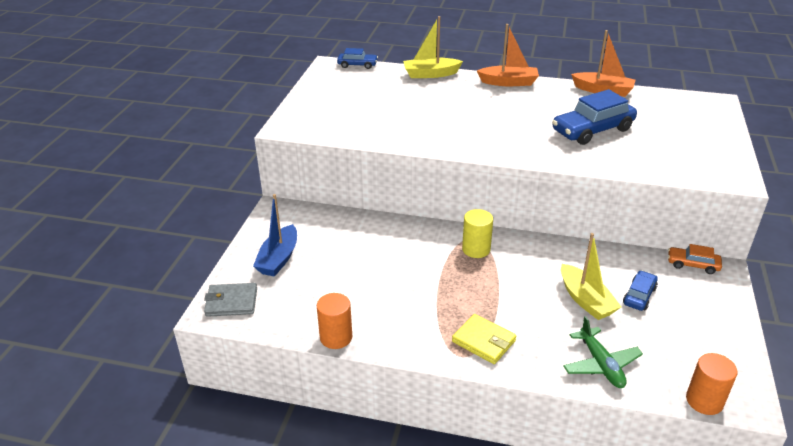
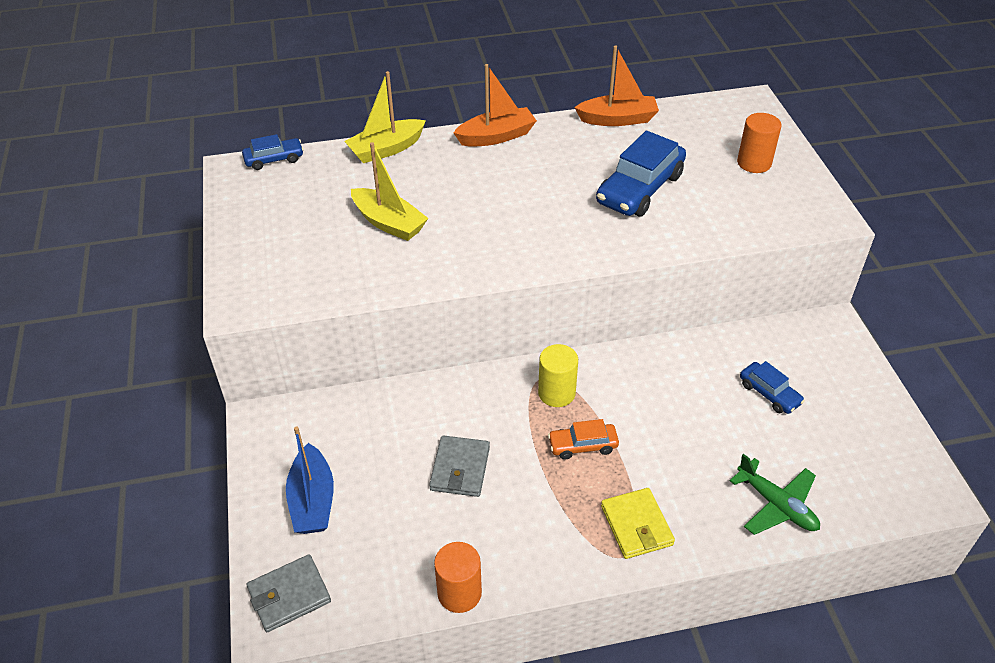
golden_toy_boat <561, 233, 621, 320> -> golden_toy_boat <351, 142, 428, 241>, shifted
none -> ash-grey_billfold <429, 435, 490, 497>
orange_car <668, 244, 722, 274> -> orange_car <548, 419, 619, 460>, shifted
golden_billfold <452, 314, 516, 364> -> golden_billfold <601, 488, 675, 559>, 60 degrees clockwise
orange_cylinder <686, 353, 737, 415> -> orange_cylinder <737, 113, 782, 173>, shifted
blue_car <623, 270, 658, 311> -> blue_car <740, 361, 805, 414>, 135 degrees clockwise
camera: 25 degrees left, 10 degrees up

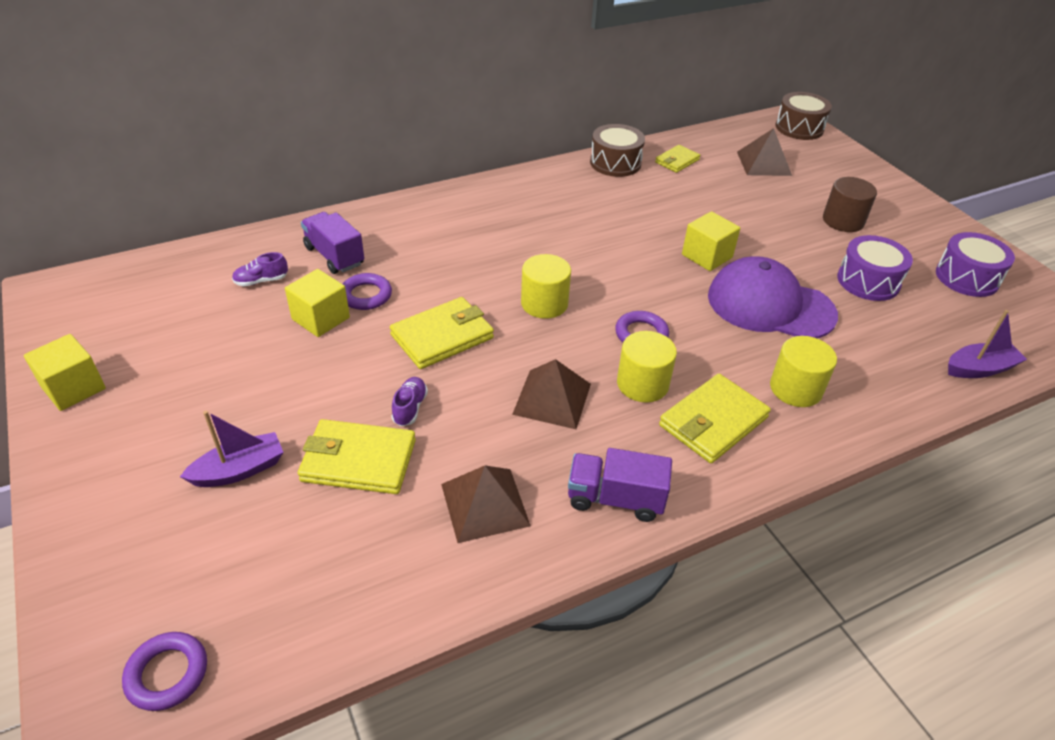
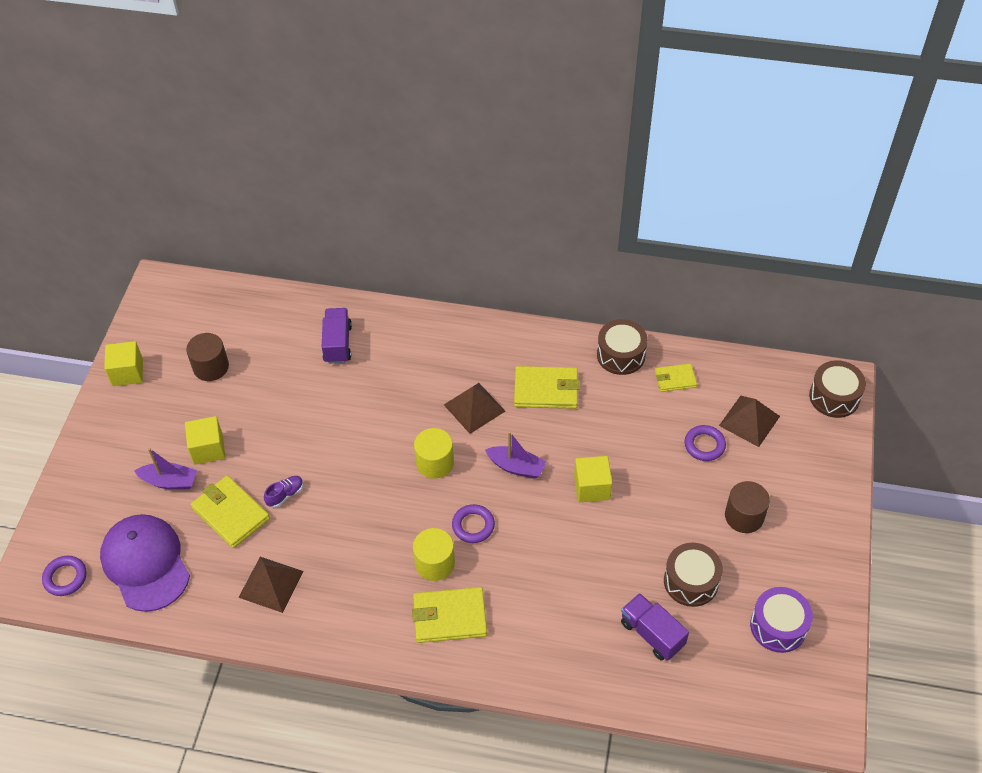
royal_purple_baseball_cap <708, 256, 838, 339> -> royal_purple_baseball_cap <100, 514, 190, 612>, shifted
golden_solid_cube <285, 269, 350, 337> -> golden_solid_cube <185, 416, 225, 465>, shifted
none -> russet_cylinder <186, 333, 229, 381>
russet_pyramid_shape <512, 359, 591, 429> -> russet_pyramid_shape <444, 383, 505, 434>, shifted
royal_purple_toy_boat <948, 310, 1027, 378> -> royal_purple_toy_boat <485, 431, 546, 479>, shifted
golden_billfold <390, 297, 494, 369> -> golden_billfold <514, 366, 580, 409>, shifted
royal_purple_toy_truck <568, 448, 672, 522> -> royal_purple_toy_truck <621, 593, 689, 661>, shifted
royal_purple_toy_drum <837, 235, 913, 301> -> russet_toy_drum <664, 543, 723, 607>
royal_purple_ring <343, 273, 392, 310> -> royal_purple_ring <684, 425, 726, 461>, shifted
royal_purple_sneaker <232, 252, 288, 286> -> none
golden_cylinder <770, 336, 837, 407> -> none
camera: 40 degrees right, 10 degrees up

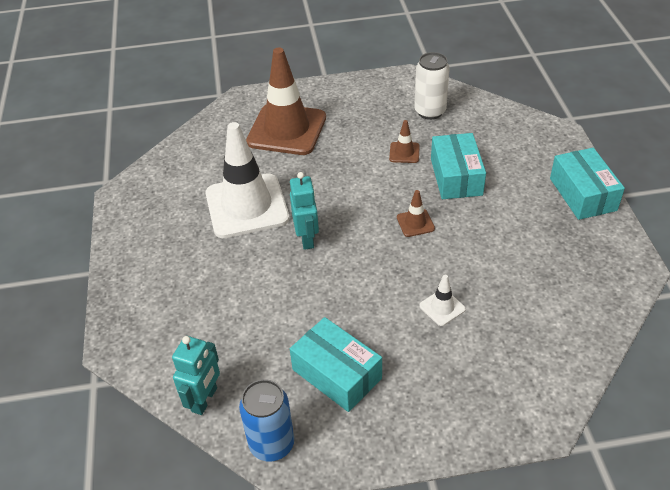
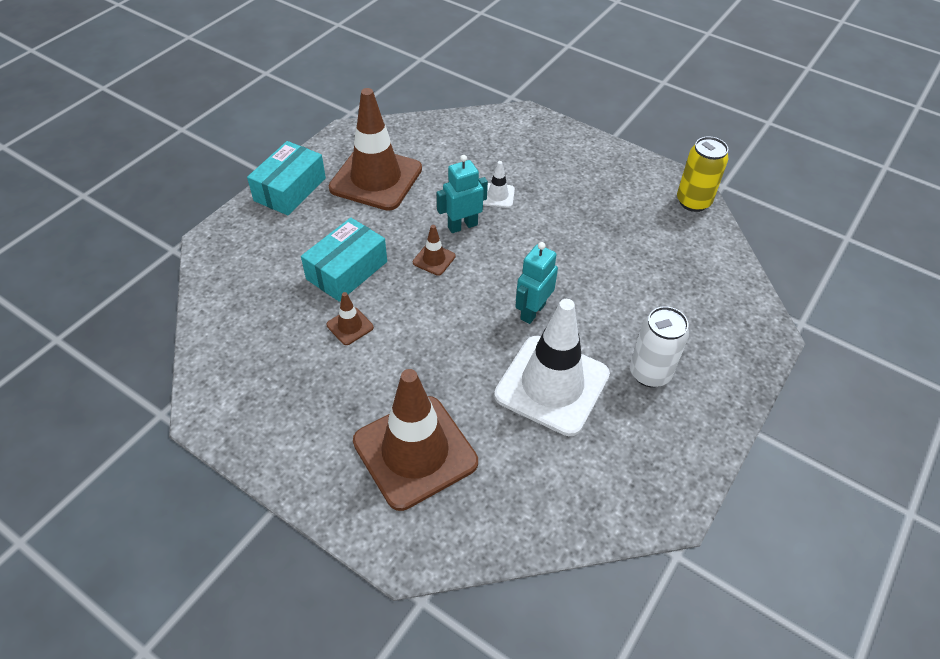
none -> russet_traffic_cone <328, 88, 422, 211>
turquoise_toy_robot <172, 336, 220, 415> -> turquoise_toy_robot <437, 155, 488, 233>, shifted
pure_white_can <414, 52, 450, 120> -> pure_white_can <630, 306, 689, 387>, shifted
blue_can <239, 379, 294, 461> -> golden_can <677, 136, 729, 212>
turquoise_parcel <290, 317, 382, 412> -> none
camera: 140 degrees left, 5 degrees up

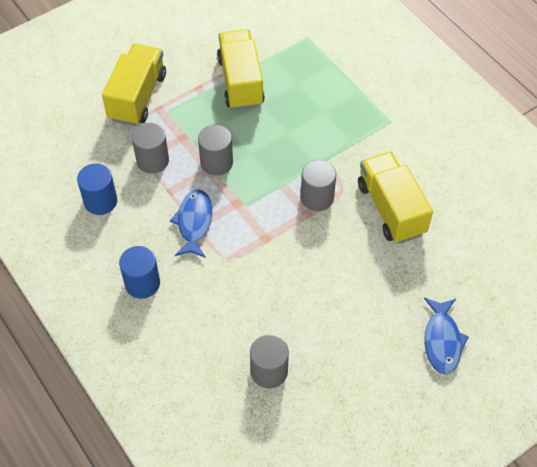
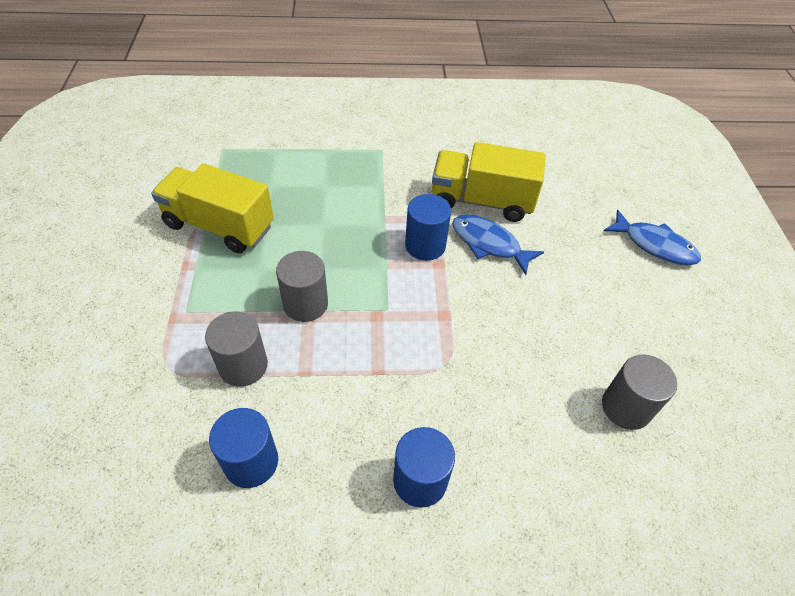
ash-grey_cylinder <301, 160, 336, 211> -> blue_cylinder <405, 194, 451, 261>
blue_fish_figure <170, 189, 212, 258> -> blue_fish_figure <452, 215, 544, 275>, shifted
golden_toy_truck <102, 44, 166, 126> -> none
camera: 60 degrees left, 5 degrees down

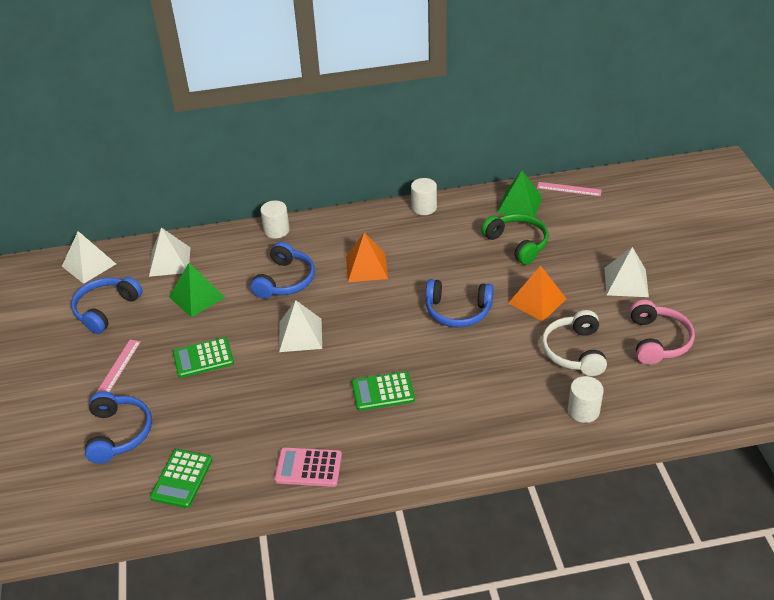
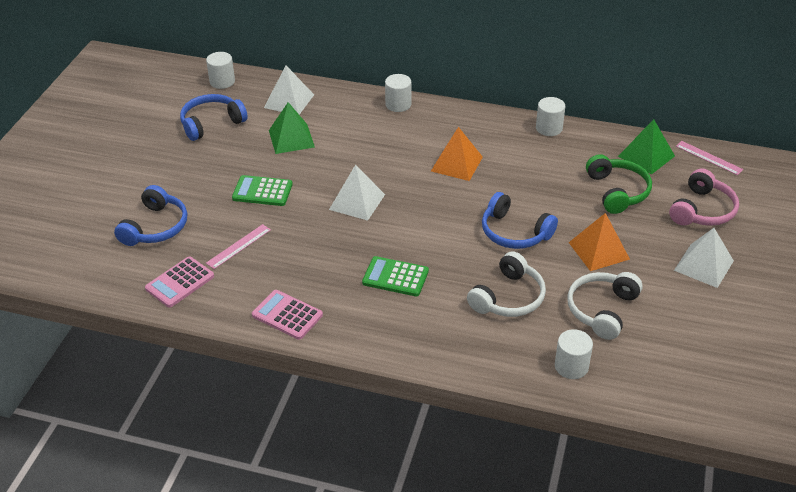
emerald_pocket_calculator <150, 449, 212, 508> -> rosy_pocket_calculator <145, 257, 214, 308>
pure_white_pyramid_shape <62, 231, 116, 284> -> pure_white_cylinder <206, 52, 235, 89>
rosy_ruler <96, 340, 141, 393> -> rosy_ruler <206, 224, 271, 269>, shifted
none -> pure_white_over-ear_headphones <467, 251, 546, 317>
rosy_over-ear_headphones <630, 300, 695, 365> -> rosy_over-ear_headphones <669, 169, 739, 226>, shifted
blue_over-ear_headphones <250, 242, 315, 299> -> none
camera: 25 degrees right, 0 degrees up

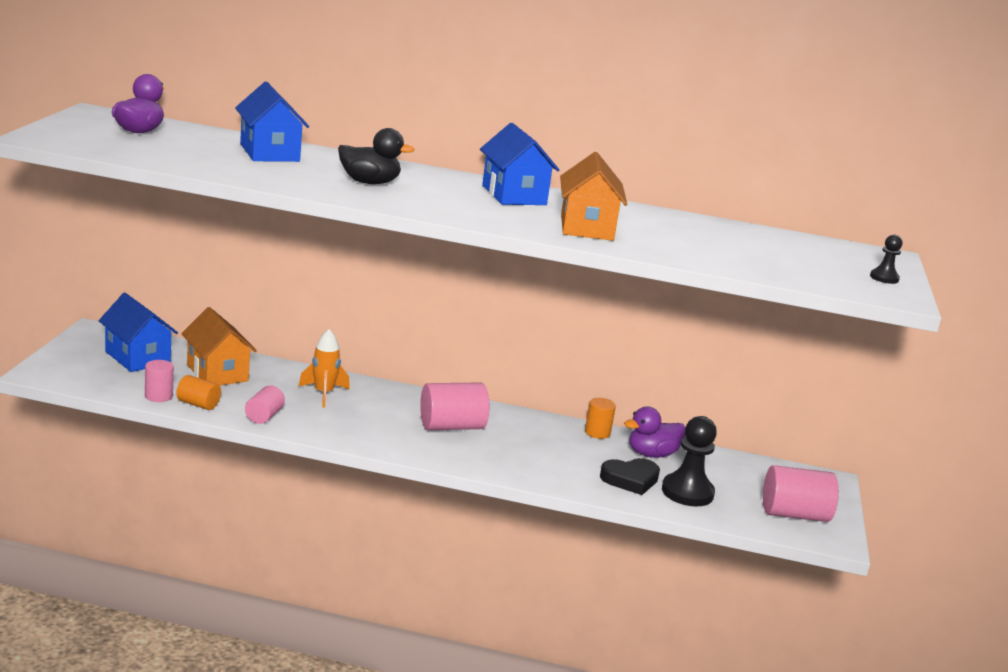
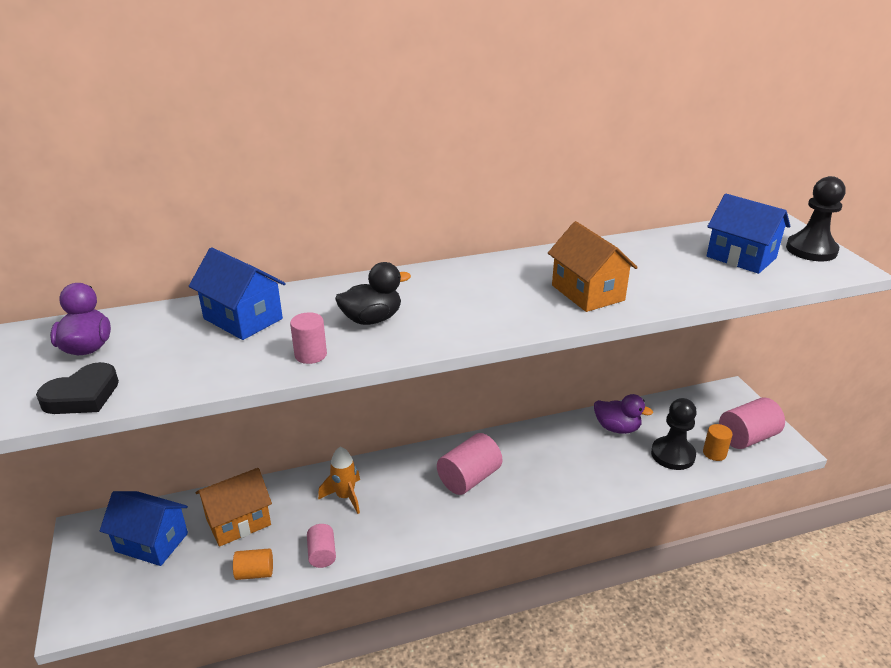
jet-black_heart <600, 458, 660, 495> -> jet-black_heart <36, 362, 119, 414>, shifted
orange_cottage <181, 307, 257, 386> -> orange_cottage <195, 468, 272, 547>, 60 degrees counterclockwise
rosy_cylinder <145, 360, 174, 402> -> rosy_cylinder <290, 312, 327, 364>, shifted
royal_purple_duck <624, 407, 685, 458> -> royal_purple_duck <594, 394, 653, 434>, 105 degrees counterclockwise
orange_cylinder <585, 398, 616, 439> -> orange_cylinder <703, 424, 733, 461>, shifted
blue_cottage <480, 123, 559, 205> -> blue_cottage <707, 193, 790, 274>, shifted
jet-black_pawn <870, 235, 902, 284> -> jet-black_pawn <786, 176, 845, 261>, x2.00
camera: 25 degrees left, 10 degrees up

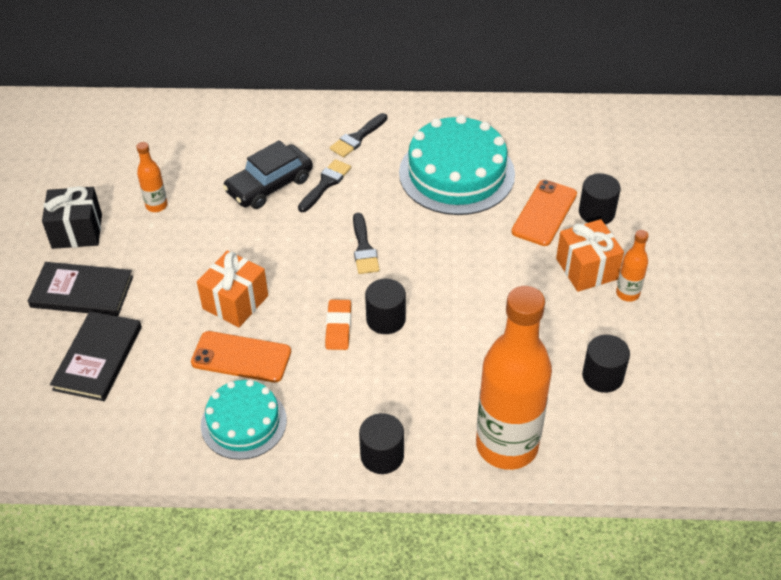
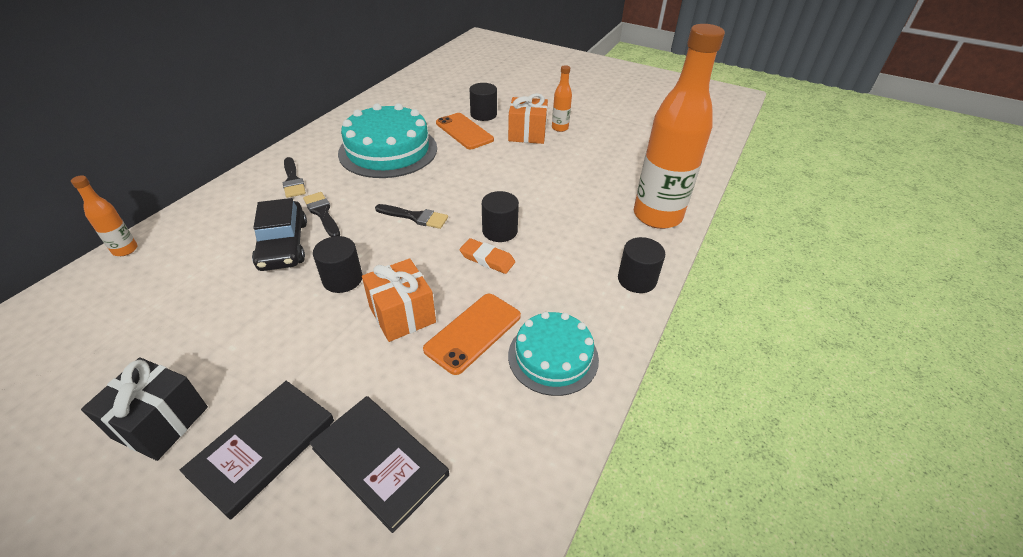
orange_bottle <136, 142, 168, 212> -> orange_bottle <71, 175, 137, 256>, shifted
jet-black_cylinder <582, 335, 630, 393> -> jet-black_cylinder <313, 236, 363, 293>, shifted
camera: 65 degrees left, 5 degrees down

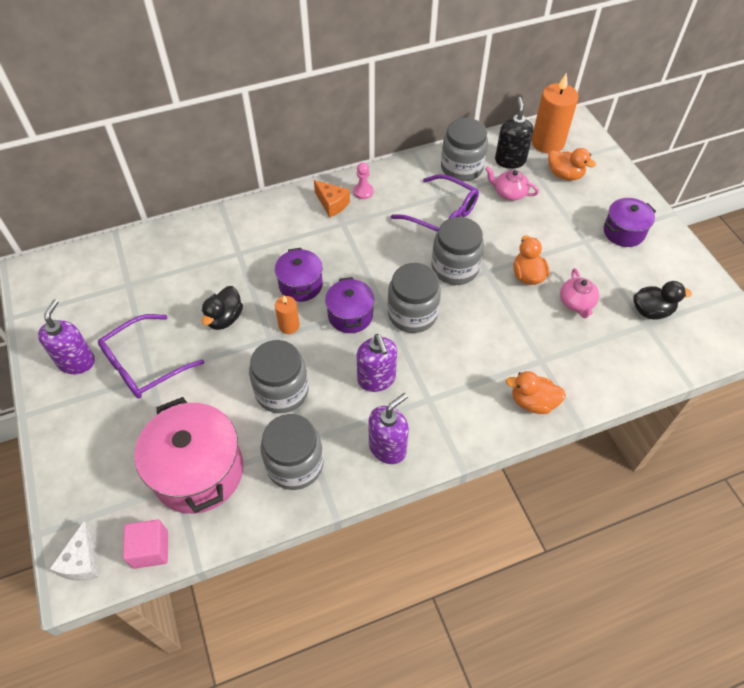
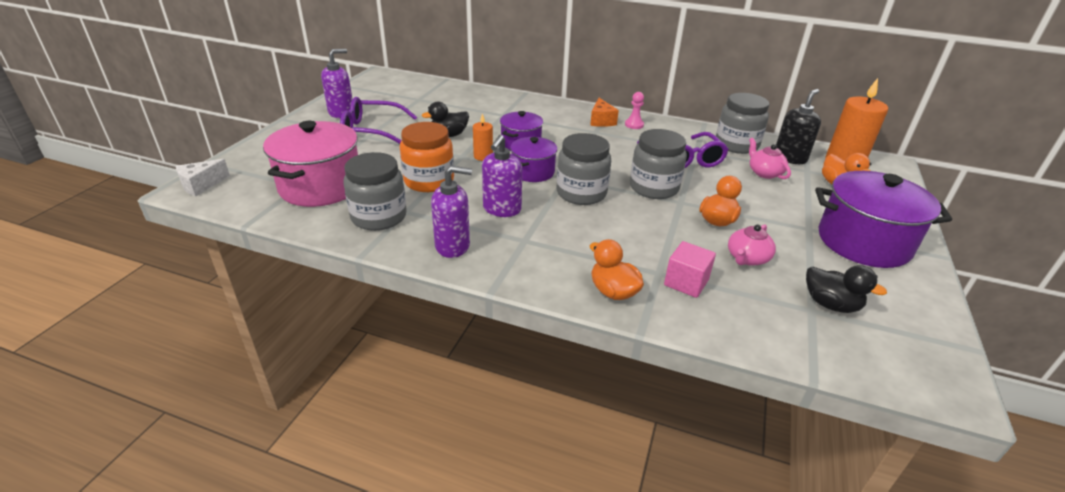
ash-grey_preserve_jar <249, 340, 309, 413> -> orange_preserve_jar <400, 122, 454, 192>
rosy_solid_cube <123, 519, 168, 569> -> rosy_solid_cube <664, 241, 716, 298>, shifted
royal_purple_stockpot <604, 198, 656, 247> -> royal_purple_stockpot <815, 171, 952, 268>, x1.74
camera: 40 degrees right, 20 degrees down

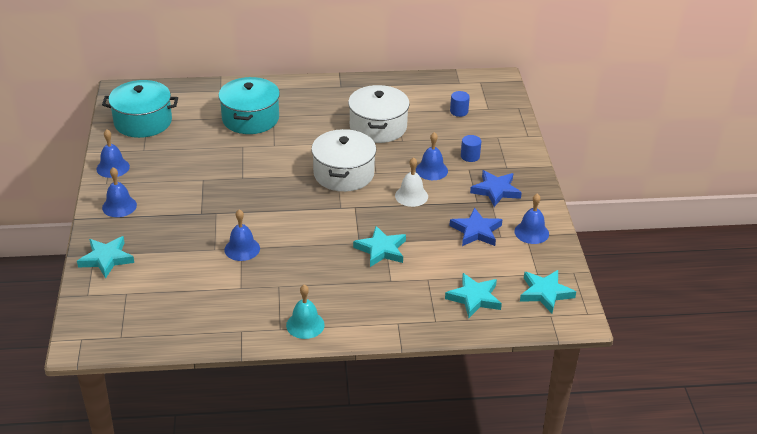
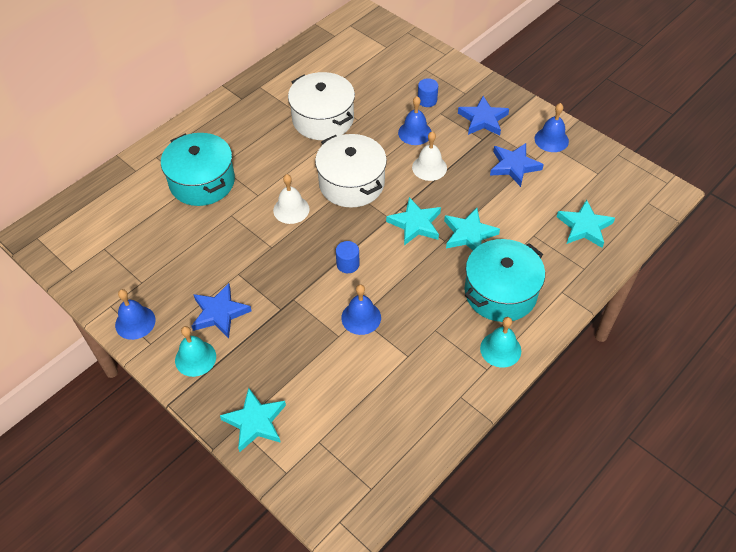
blue_hand_bell <102, 167, 137, 217> -> turquoise_hand_bell <175, 326, 216, 377>
none -> blue_star <192, 283, 251, 338>
none -> pure_white_hand_bell <273, 174, 309, 224>
blue_cylinder <450, 91, 470, 117> -> blue_cylinder <336, 241, 360, 273>, shifted
turquoise_star <520, 270, 576, 313> -> turquoise_star <386, 197, 441, 245>, shifted
turquoise_stockpot <102, 80, 178, 138> -> turquoise_stockpot <464, 239, 545, 322>, shifted
camera: 40 degrees left, 15 degrees up

